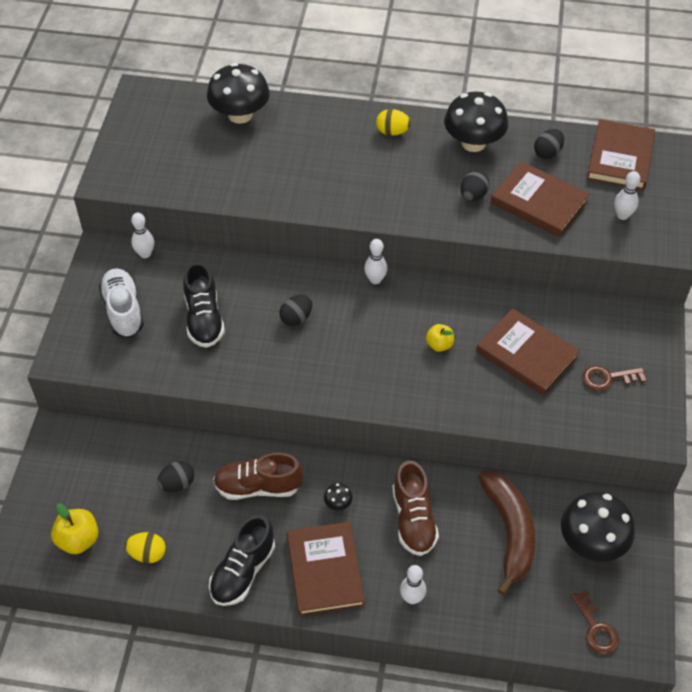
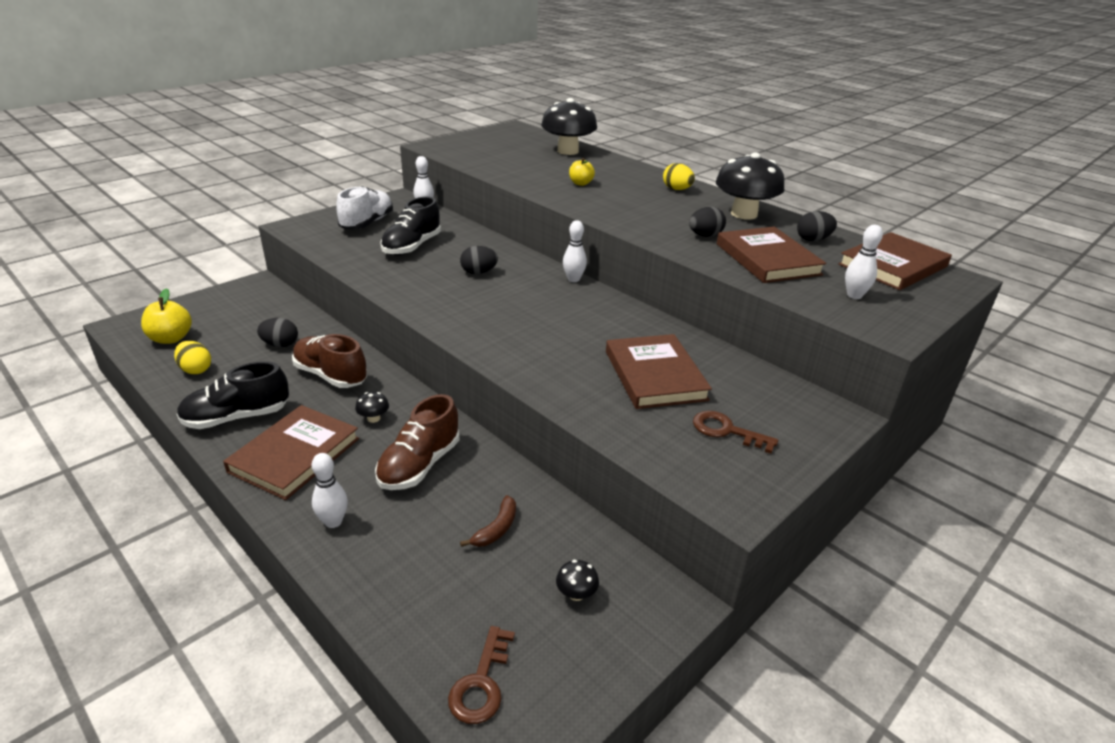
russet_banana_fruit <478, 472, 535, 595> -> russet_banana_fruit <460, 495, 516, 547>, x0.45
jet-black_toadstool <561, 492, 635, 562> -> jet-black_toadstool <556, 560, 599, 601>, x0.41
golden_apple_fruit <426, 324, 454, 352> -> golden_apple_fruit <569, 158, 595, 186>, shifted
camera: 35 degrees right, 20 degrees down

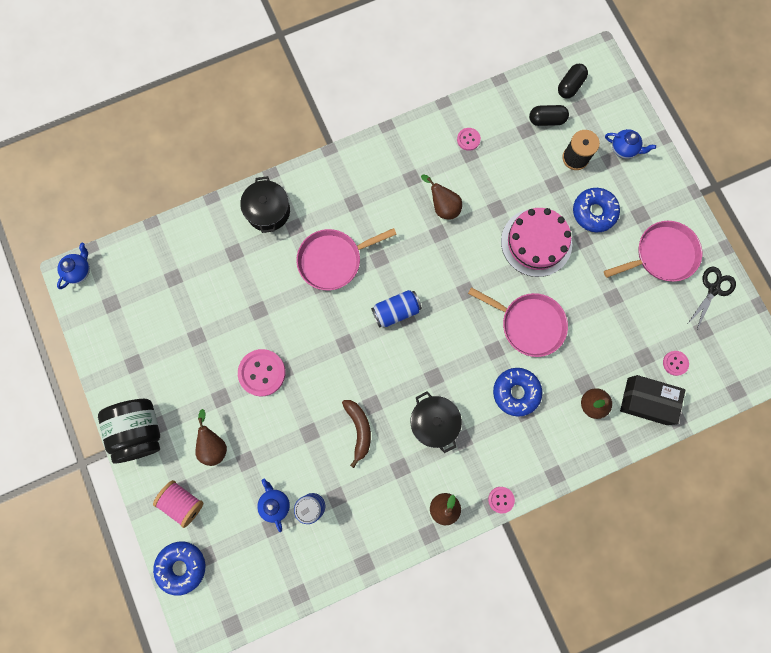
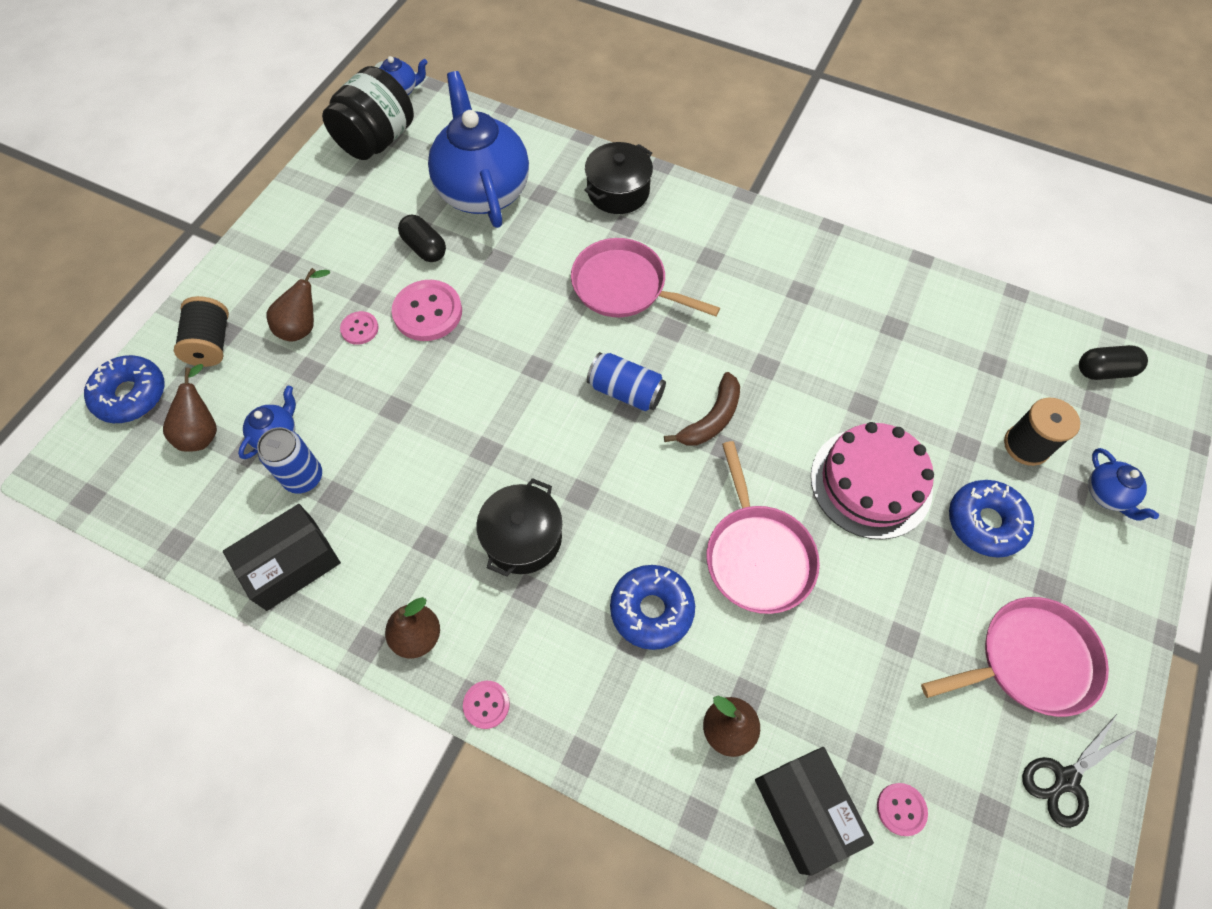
russet_pear <421, 174, 462, 220> -> russet_pear <163, 364, 217, 452>, shifted
rosy_reel_of_thread <153, 480, 203, 528> -> jet-black_reel_of_thread <174, 296, 229, 367>
none -> jet-black_parcel <223, 504, 341, 611>
jet-black_preserve_jar <98, 399, 160, 464> -> jet-black_preserve_jar <322, 66, 414, 160>, shifted
rosy_sewing_button <457, 128, 481, 151> -> rosy_sewing_button <340, 311, 379, 345>, shifted
jet-black_pill <529, 105, 569, 126> -> jet-black_pill <398, 214, 446, 262>, shifted
none -> blue_tea_pot <428, 71, 529, 228>
russet_banana_fruit <342, 400, 371, 468> -> russet_banana_fruit <664, 372, 740, 446>, shifted
rosy_pan <604, 221, 702, 282> -> rosy_pan <921, 597, 1109, 717>, 45 degrees counterclockwise
jet-black_scissors <688, 266, 736, 329> -> jet-black_scissors <1022, 714, 1136, 828>, 150 degrees clockwise
camera: 50 degrees right, 15 degrees down

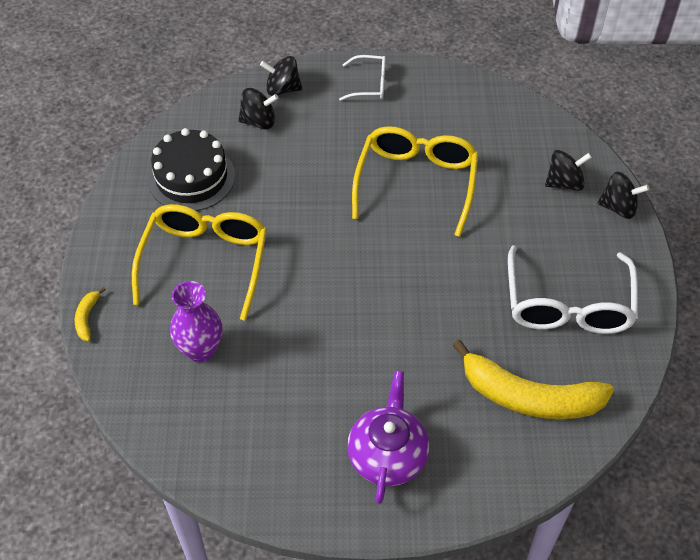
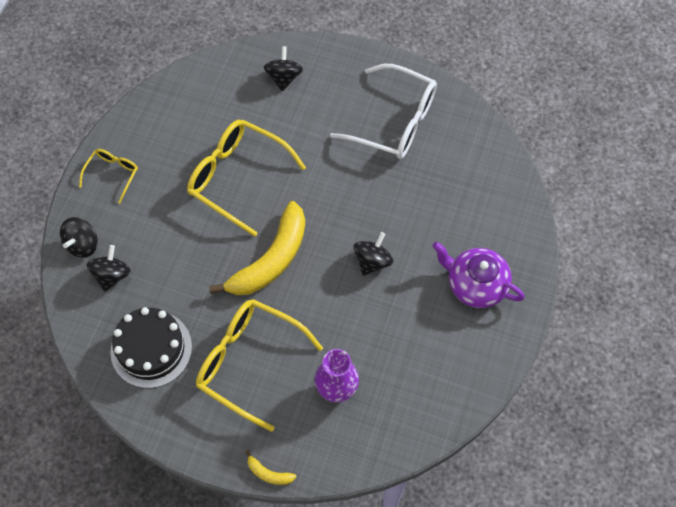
pure_white_eyeglasses <339, 55, 386, 101> -> golden_eyeglasses <79, 149, 138, 204>
golden_banana_fruit <452, 340, 614, 419> -> golden_banana_fruit <209, 201, 305, 295>, shifted
jet-black_toy_top <598, 172, 649, 219> -> jet-black_toy_top <354, 232, 393, 276>, shifted
camera: 70 degrees left, 10 degrees up

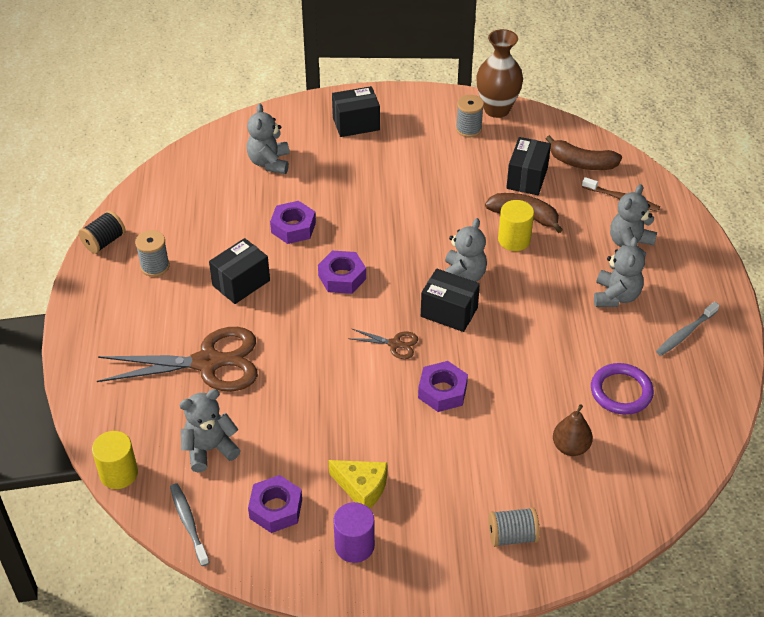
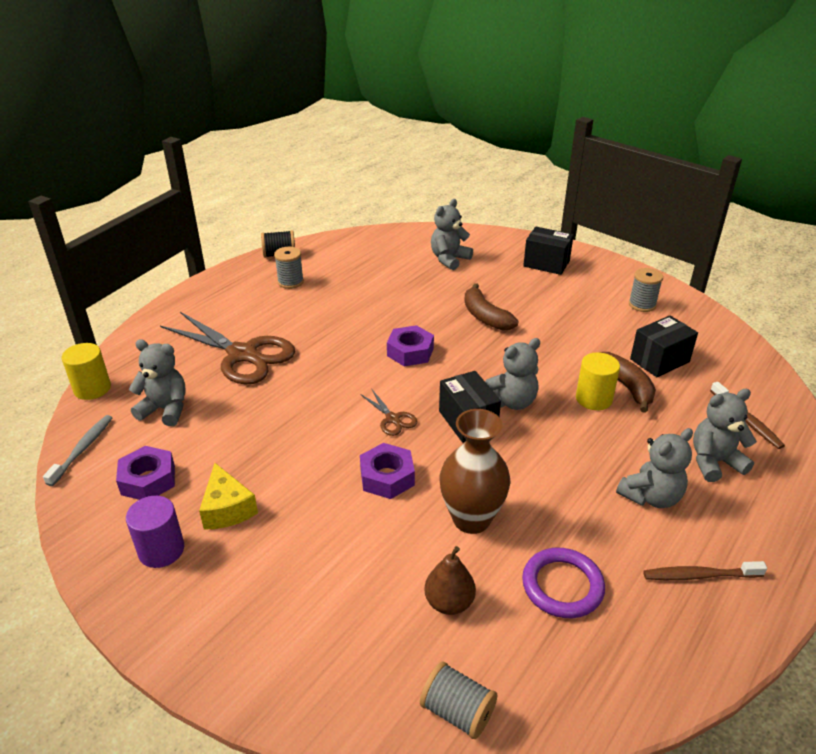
ash-grey_reel_of_thread <488, 507, 540, 547> -> ash-grey_reel_of_thread <420, 662, 497, 739>, shifted
russet_flower_vase <476, 29, 523, 118> -> russet_flower_vase <440, 409, 511, 534>, shifted
russet_banana_fruit <546, 135, 622, 170> -> russet_banana_fruit <464, 283, 518, 331>, shifted
ash-grey_dental_brush <656, 302, 719, 356> -> russet_dental_brush <643, 561, 767, 580>
jet-black_parcel <209, 238, 270, 304> -> none
royal_purple_nut <270, 201, 316, 244> -> none
camera: 40 degrees right, 10 degrees down

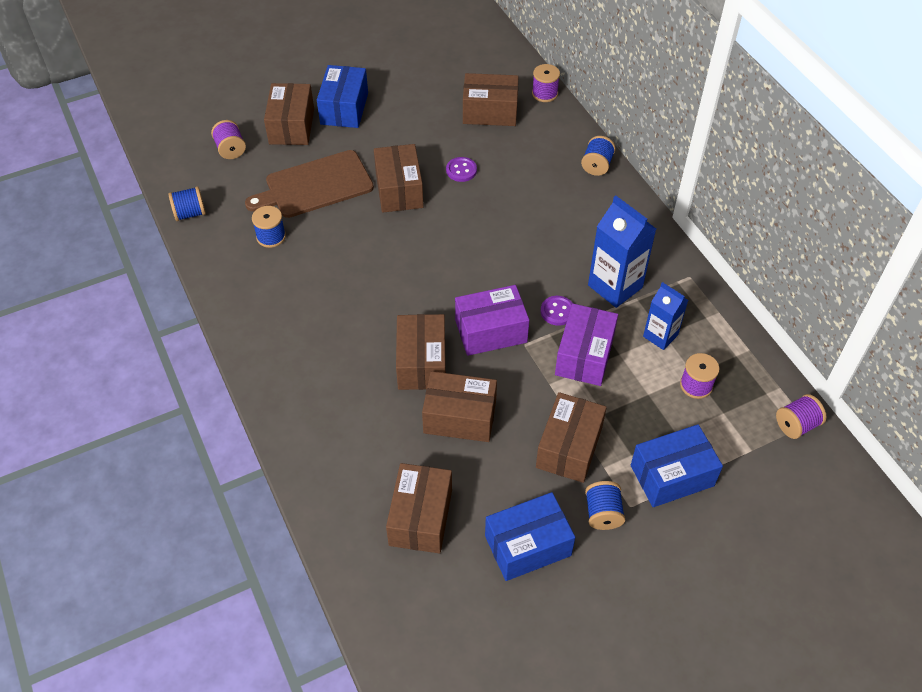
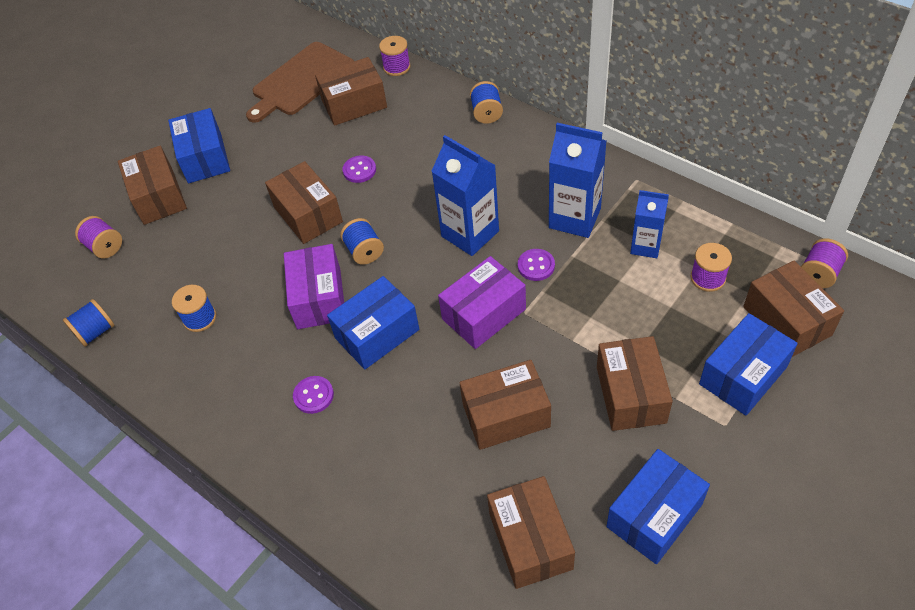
russet_bread_board <245, 150, 374, 218> -> russet_bread_board <246, 42, 354, 123>, shifted
royal_purple_parcel <555, 304, 618, 386> -> royal_purple_parcel <284, 244, 344, 329>, shifted
none -> royal_purple_sewing_button <293, 376, 334, 414>
none -> blue_parcel <327, 276, 419, 369>
blue_reel_of_thread <585, 481, 625, 530> -> blue_reel_of_thread <340, 218, 384, 265>, shifted
none -> blue_carton <431, 135, 499, 256>
russet_parcel <396, 314, 446, 390> -> russet_parcel <743, 261, 844, 357>, shifted
camera: 20 degrees left, 0 degrees up

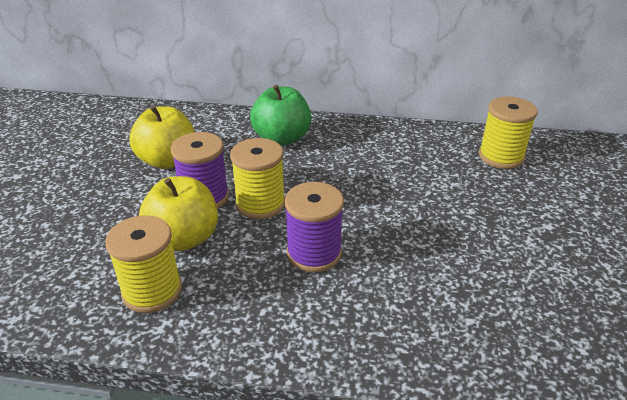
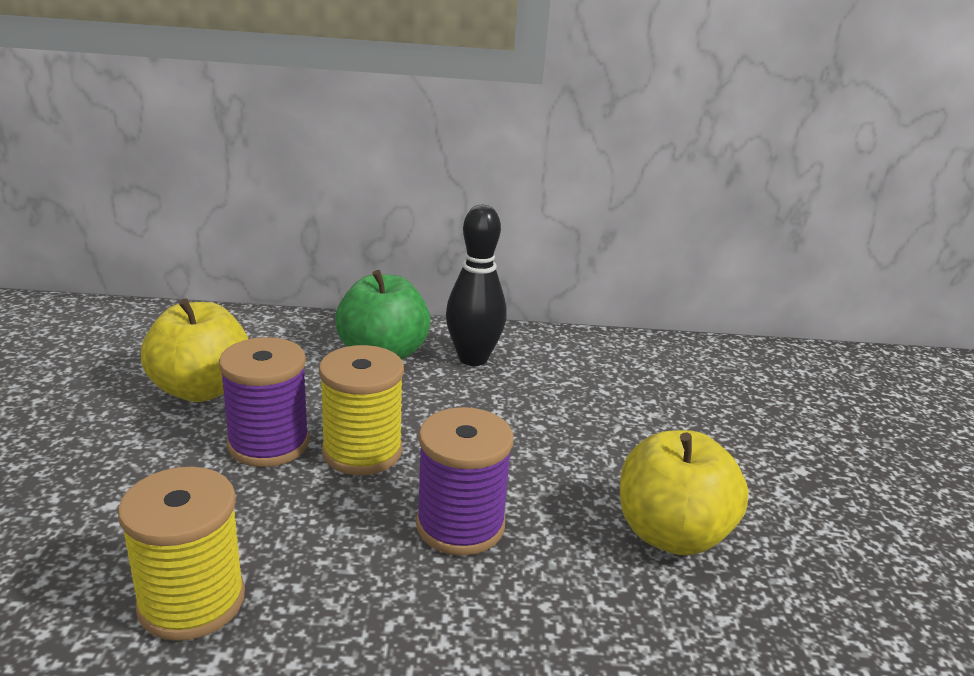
none -> jet-black_skittle <446, 205, 507, 366>
golden_apple_fruit <139, 176, 218, 251> -> golden_apple_fruit <620, 430, 749, 555>, shifted
golden_reel_of_thread <479, 96, 538, 169> -> none
camera: 10 degrees left, 10 degrees down

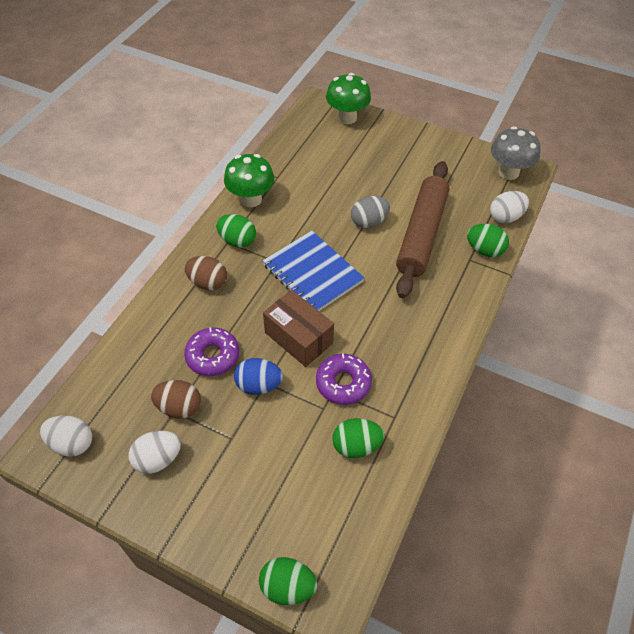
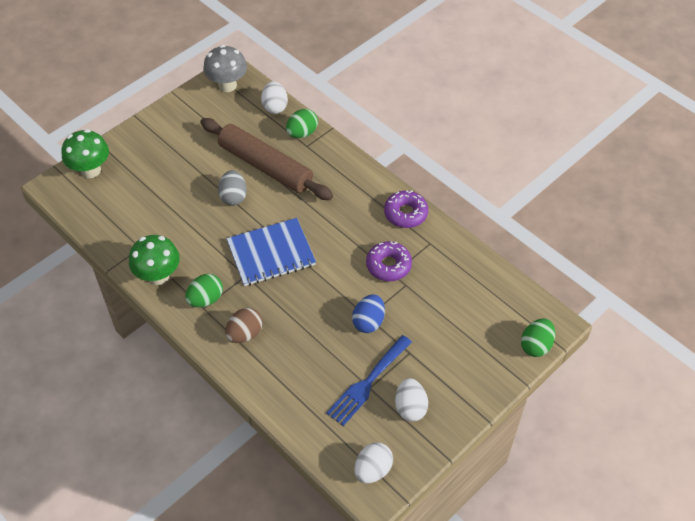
russet_toy_egg <151, 380, 201, 418> -> blue_fork <326, 335, 412, 426>
royal_purple_donut <184, 327, 239, 376> -> royal_purple_donut <384, 190, 428, 228>, shifted
russet_parcel <263, 290, 334, 367> -> none
emerald_toy_egg <332, 418, 384, 458> -> none
camera: 70 degrees left, 0 degrees up

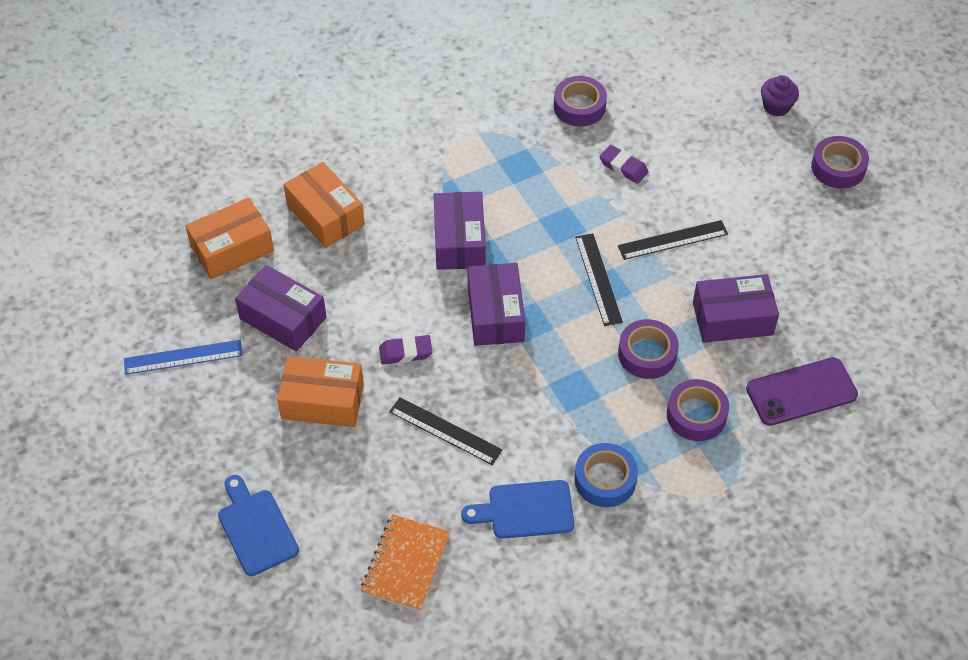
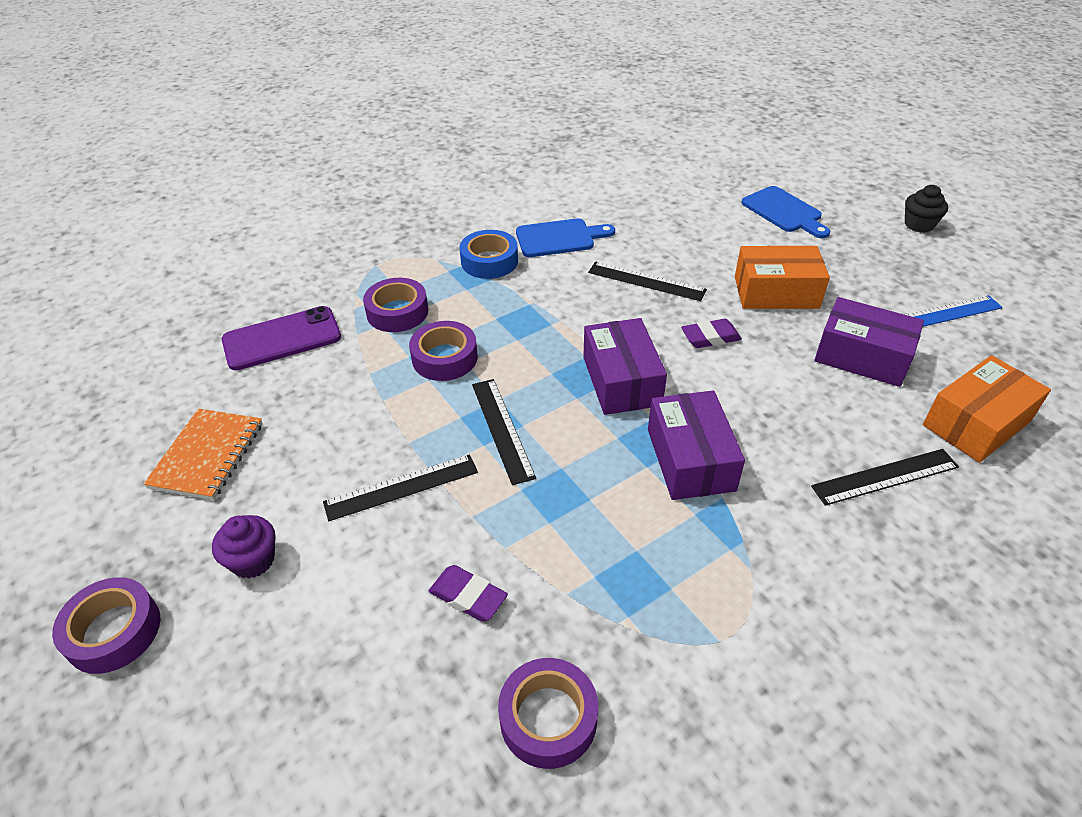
orange_notepad <361, 514, 450, 611> -> orange_notepad <144, 409, 263, 500>, shifted
royal_purple_muffin <761, 75, 799, 116> -> royal_purple_muffin <212, 515, 275, 579>, shifted
orange_parcel <284, 162, 365, 248> -> jet-black_ruler <811, 449, 959, 506>
none -> jet-black_muffin <905, 185, 948, 233>
royal_purple_parcel <693, 274, 779, 343> -> none
camera: 175 degrees right, 10 degrees down

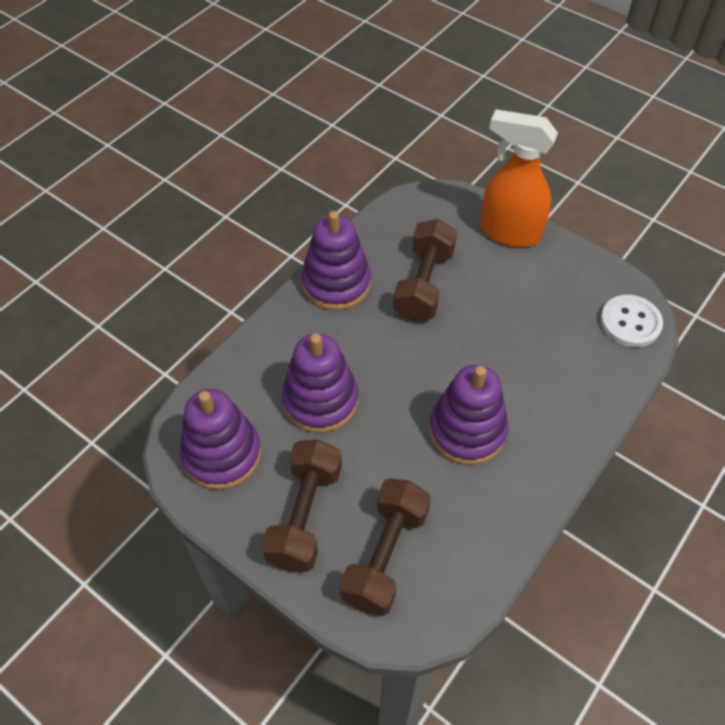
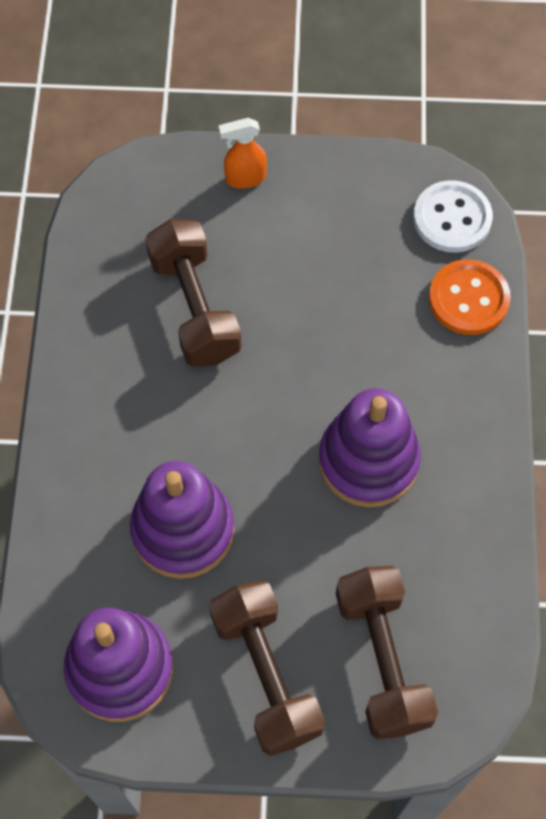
orange_sprayer <480, 109, 558, 247> -> orange_sprayer <219, 118, 267, 189>, x0.47
none -> orange_sewing_button <429, 259, 511, 335>
royal_purple_ring_stacker <301, 211, 371, 310> -> none
camera: 35 degrees left, 10 degrees up

